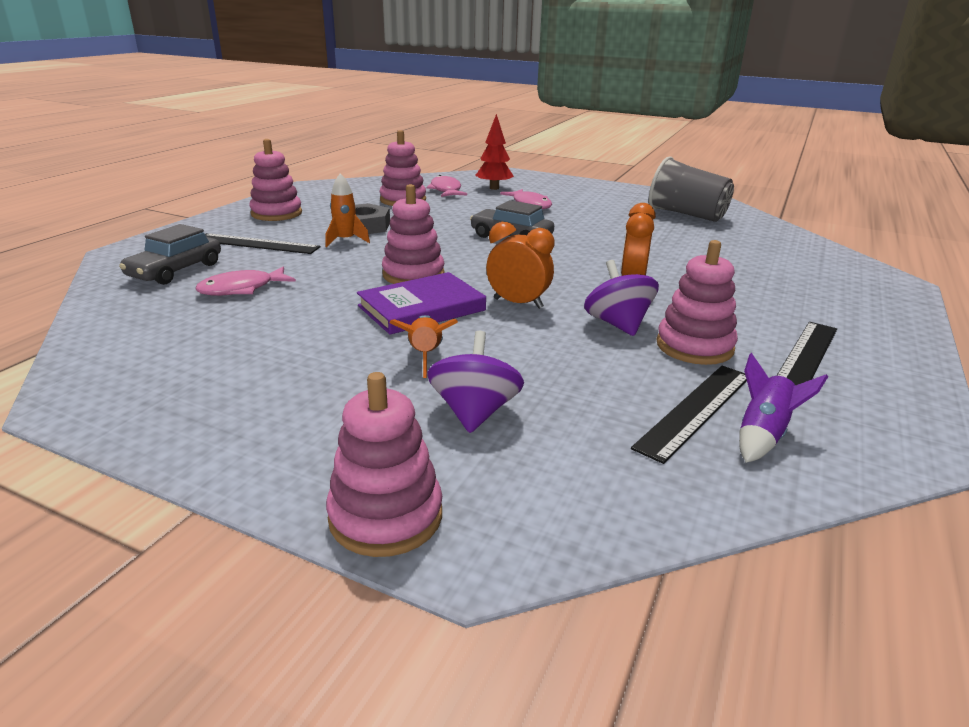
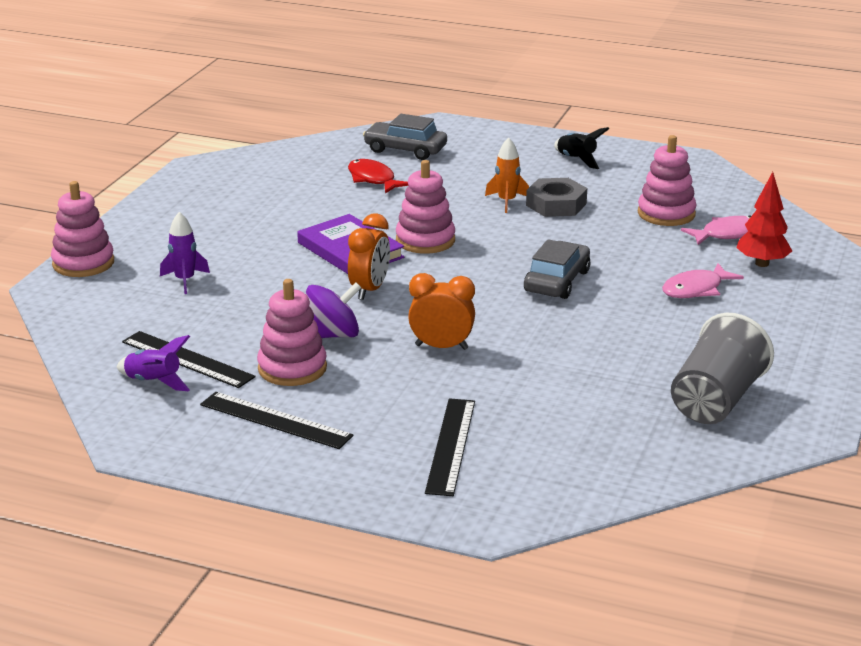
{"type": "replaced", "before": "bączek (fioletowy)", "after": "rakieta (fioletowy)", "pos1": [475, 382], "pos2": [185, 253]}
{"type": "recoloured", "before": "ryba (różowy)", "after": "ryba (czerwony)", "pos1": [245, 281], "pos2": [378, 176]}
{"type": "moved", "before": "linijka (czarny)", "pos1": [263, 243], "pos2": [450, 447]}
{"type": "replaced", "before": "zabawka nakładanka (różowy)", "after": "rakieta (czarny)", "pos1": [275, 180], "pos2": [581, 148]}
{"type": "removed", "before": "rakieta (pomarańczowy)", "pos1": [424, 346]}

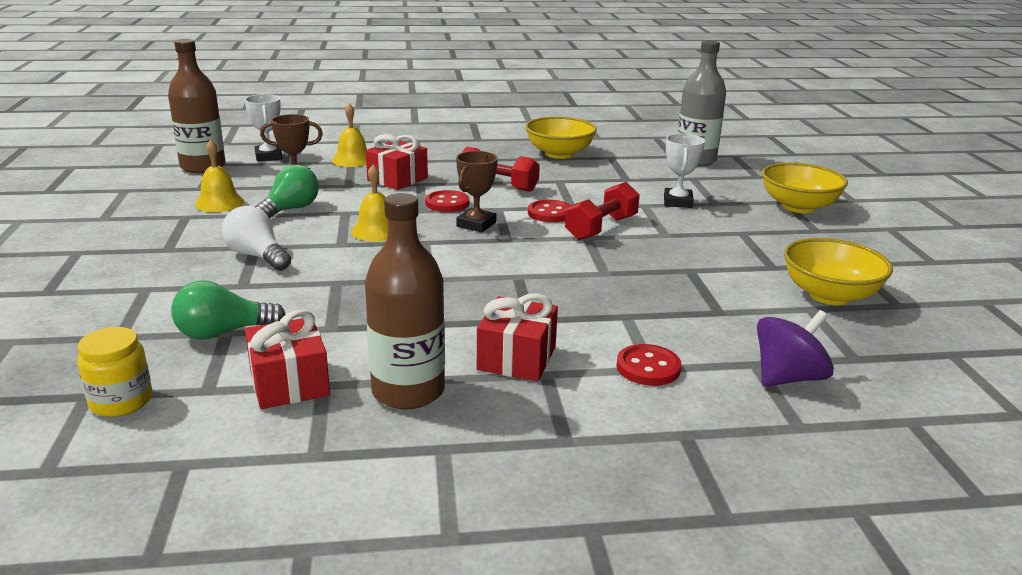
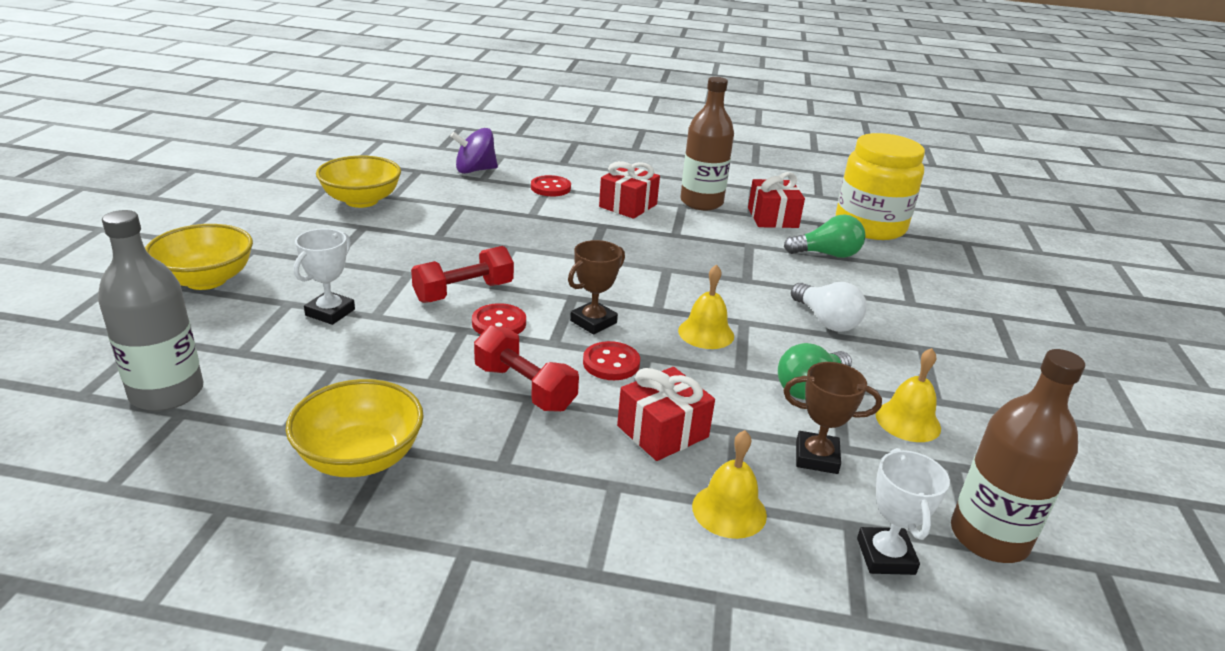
{"type": "resized", "before": "słoik (żółty)", "pos1": [114, 372], "pos2": [880, 186], "scale": 2.01}

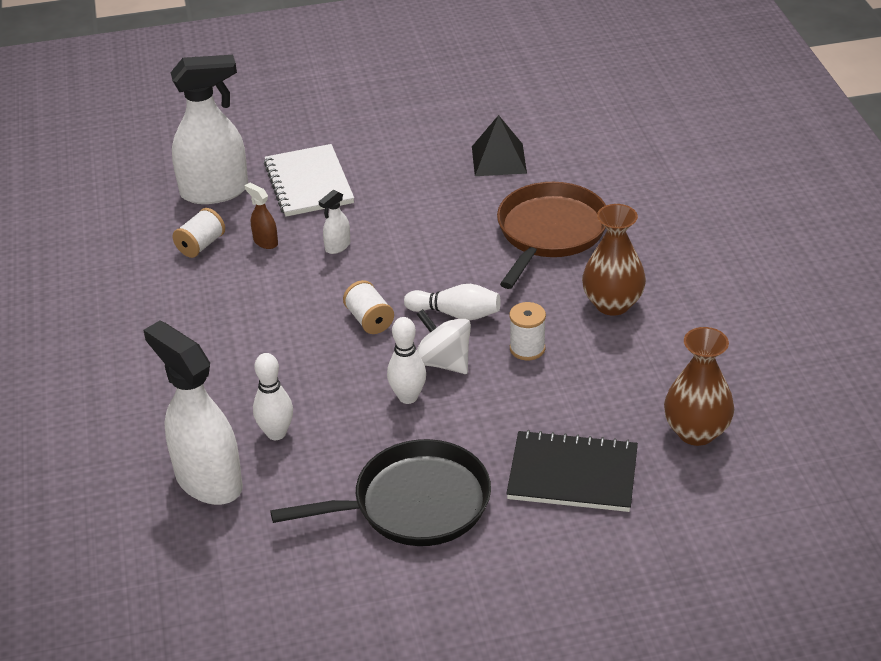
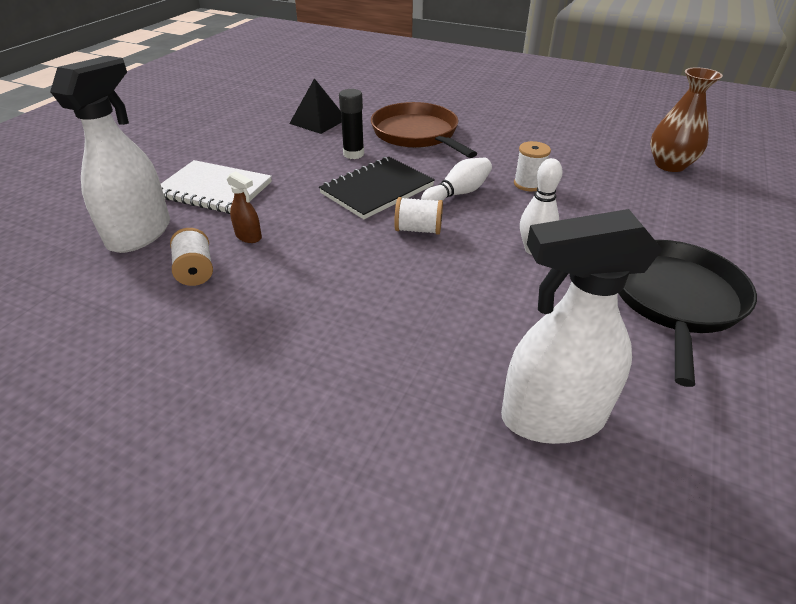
{"type": "turned", "before": "spryskiwacz (brązowy)", "pos1": [261, 215], "pos2": [244, 207], "turn": -135}
{"type": "moved", "before": "zeszyt (czarny)", "pos1": [572, 471], "pos2": [377, 188]}
{"type": "added", "after": "klej w sztyfcie (czarny)", "pos2": [351, 124]}
{"type": "removed", "before": "kręgiel (biały)", "pos1": [273, 396]}
{"type": "removed", "before": "spryskiwacz (biały)", "pos1": [334, 222]}
{"type": "removed", "before": "bączek (biały)", "pos1": [444, 341]}
{"type": "removed", "before": "wazon (brązowy)", "pos1": [614, 260]}

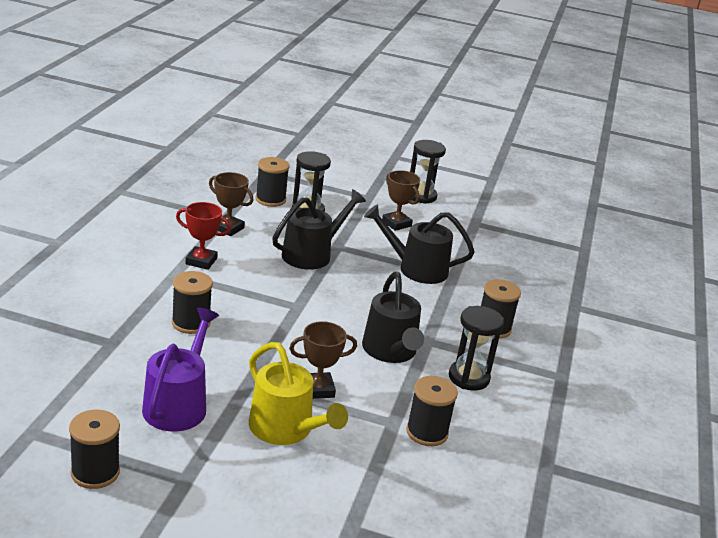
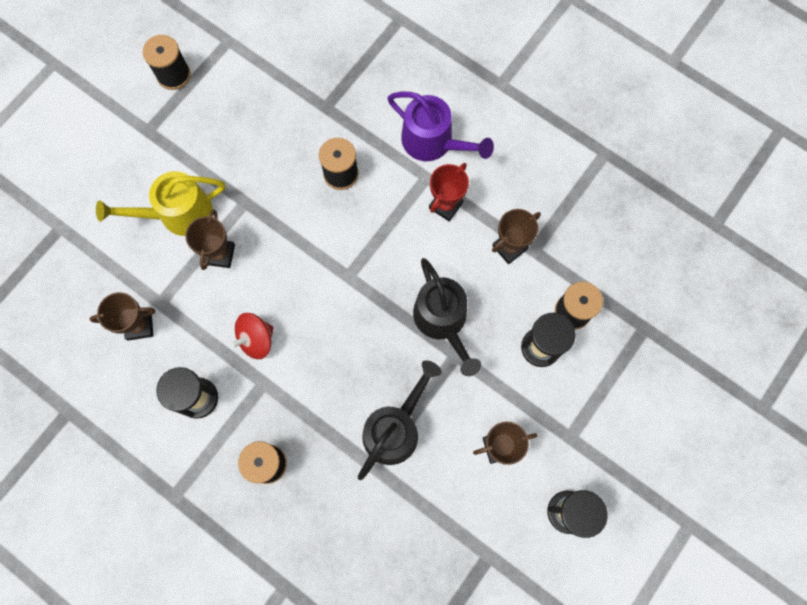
{"type": "replaced", "before": "szpulka (czarny)", "after": "puchar (brązowy)", "pos1": [432, 411], "pos2": [122, 316]}
{"type": "replaced", "before": "konewka (czarny)", "after": "bączek (czerwony)", "pos1": [393, 317], "pos2": [252, 336]}
{"type": "moved", "before": "konewka (fioletowy)", "pos1": [180, 370], "pos2": [441, 126]}

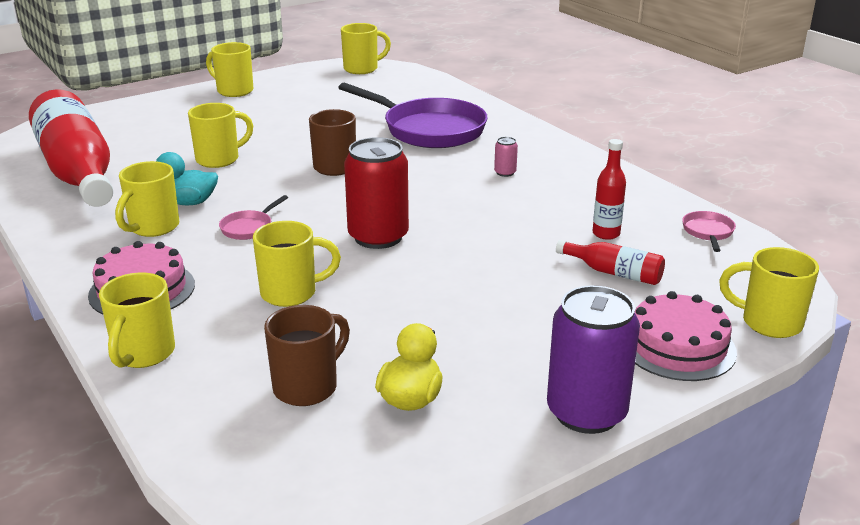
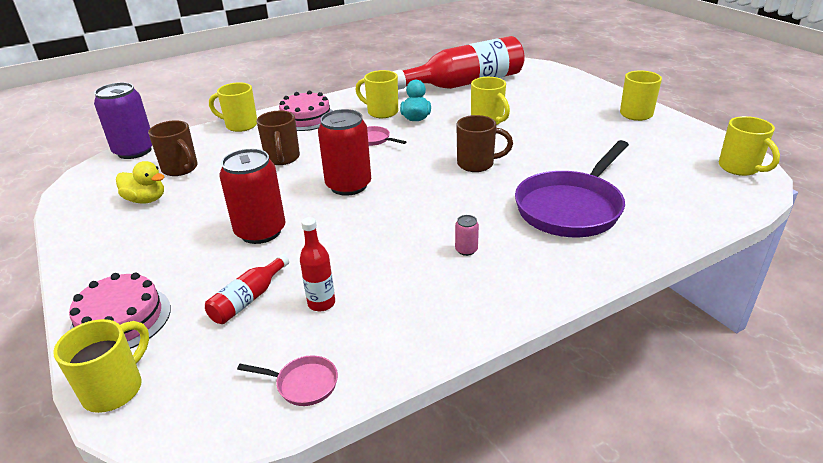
{"type": "moved", "before": "puszka (fioletowy)", "pos1": [593, 360], "pos2": [123, 120]}
{"type": "added", "after": "puszka (czerwony)", "pos2": [252, 196]}
{"type": "recoloured", "before": "kubek (żółty)", "after": "kubek (brązowy)", "pos1": [297, 264], "pos2": [278, 137]}

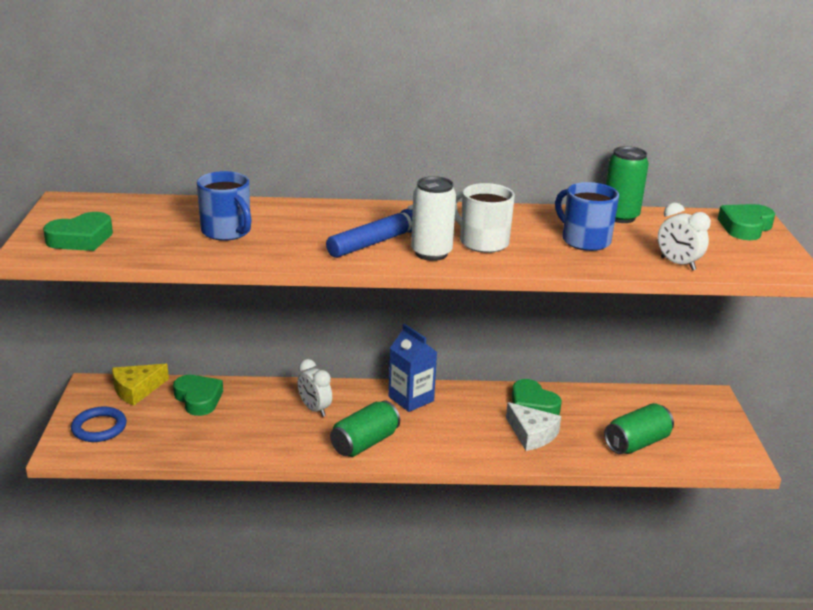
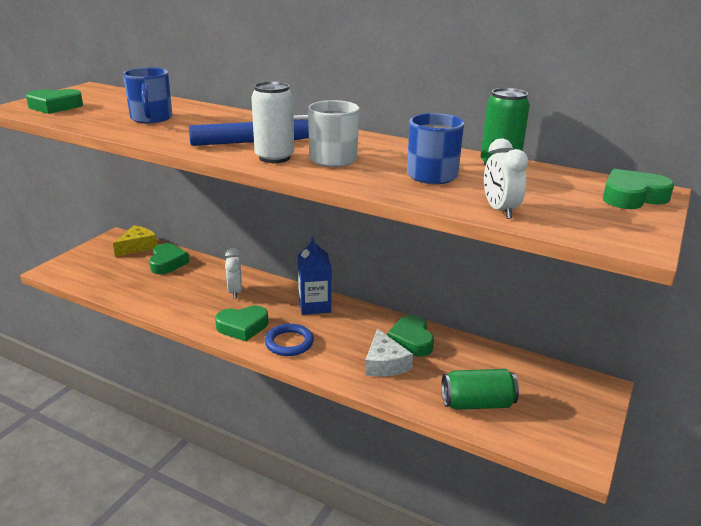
{"type": "turned", "before": "ser (żółty)", "pos1": [140, 385], "pos2": [135, 241], "turn": 135}
{"type": "replaced", "before": "puszka (zielony)", "after": "serce (zielony)", "pos1": [365, 429], "pos2": [242, 323]}
{"type": "moved", "before": "pierścień (niebieski)", "pos1": [99, 424], "pos2": [289, 340]}

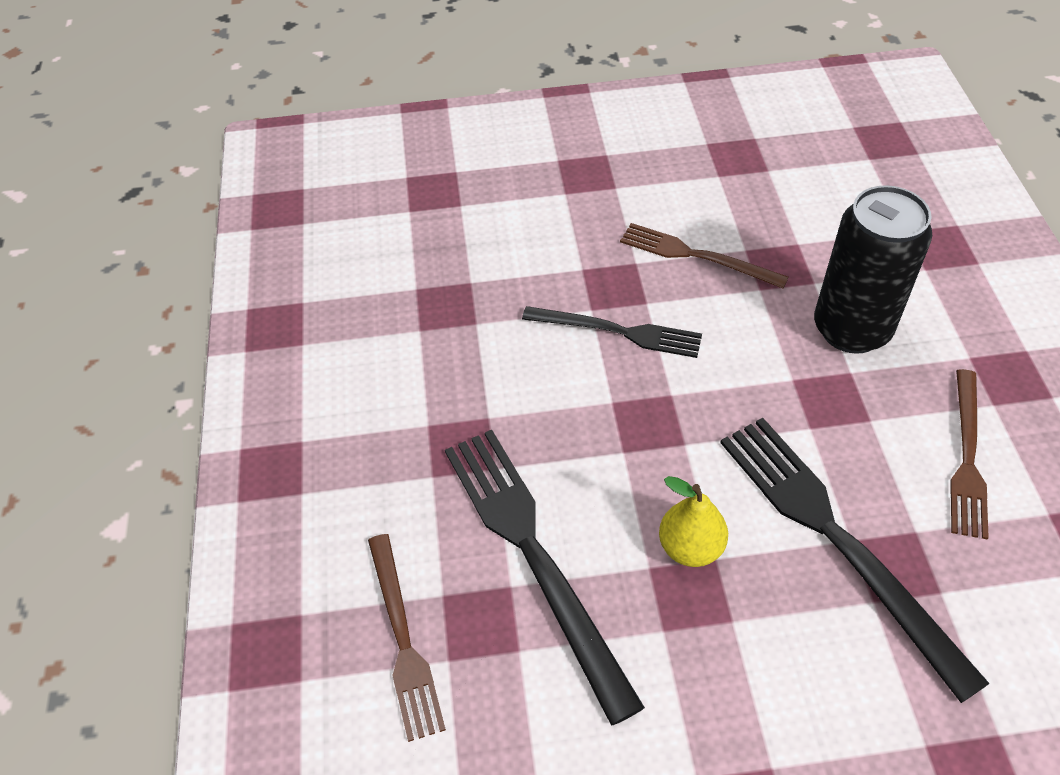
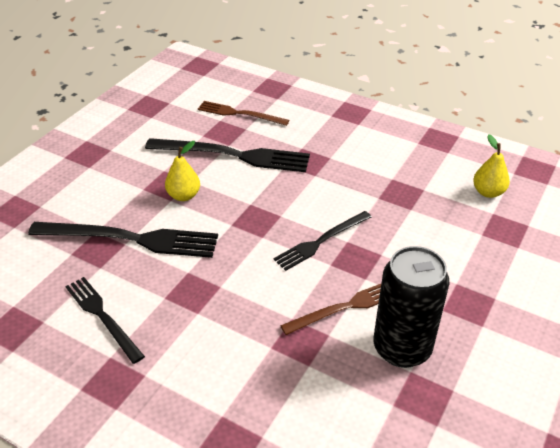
{"type": "recoloured", "before": "widelec (brązowy)", "after": "widelec (czarny)", "pos1": [969, 454], "pos2": [105, 320]}
{"type": "moved", "before": "puszka (czarny)", "pos1": [873, 269], "pos2": [411, 307]}
{"type": "added", "after": "gruszka (żółty)", "pos2": [491, 166]}

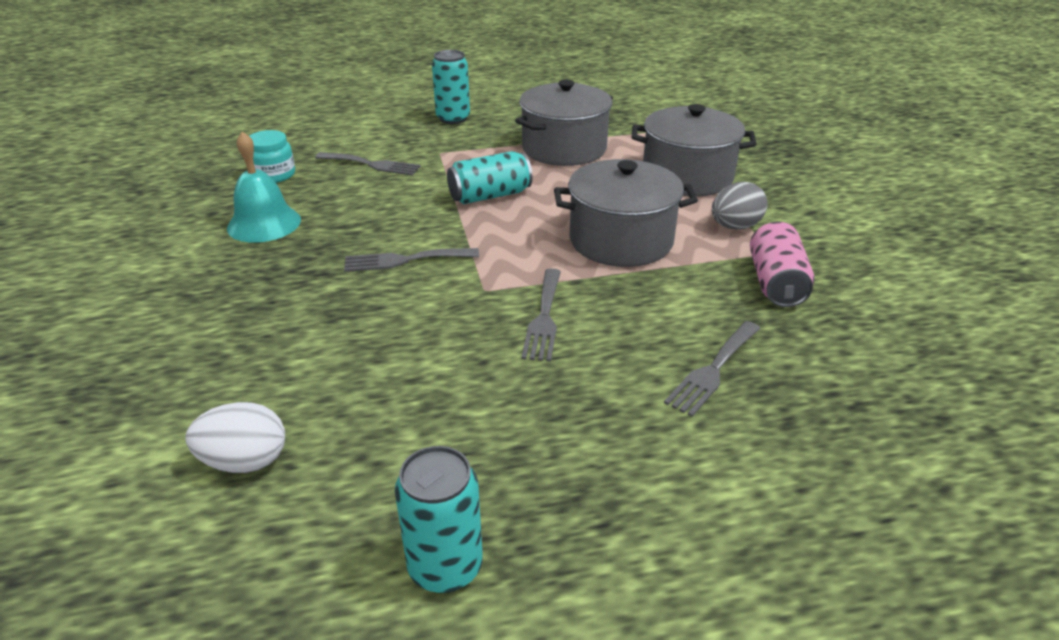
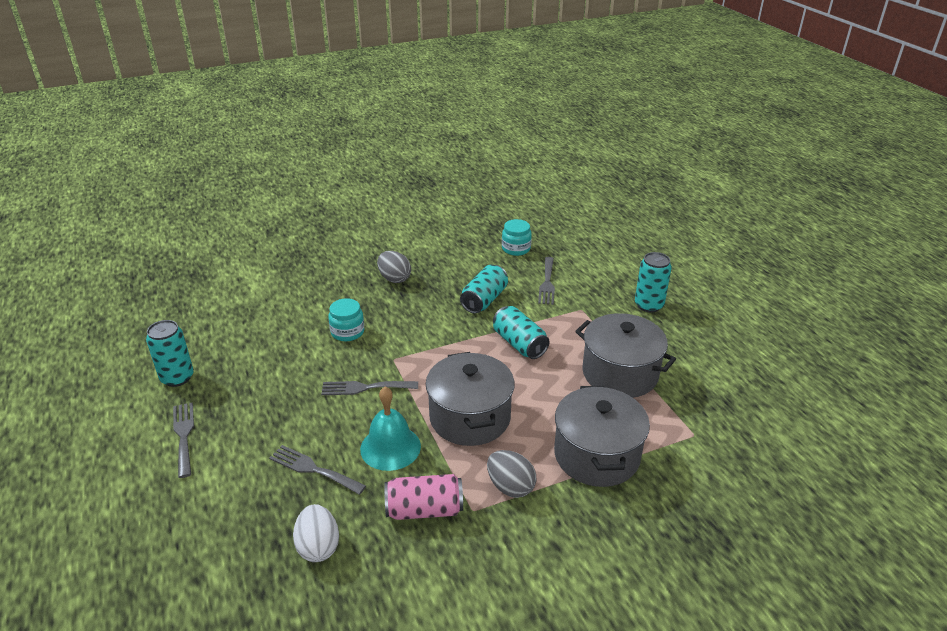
{"type": "moved", "before": "widelec (szary)", "pos1": [411, 260], "pos2": [183, 440]}
{"type": "moved", "before": "jajko (biały)", "pos1": [235, 437], "pos2": [316, 533]}
{"type": "added", "after": "słoik (turkusowy)", "pos2": [346, 319]}
{"type": "moved", "before": "dzwonek (turkusowy)", "pos1": [264, 187], "pos2": [390, 429]}
{"type": "added", "after": "jajko (szary)", "pos2": [394, 267]}
{"type": "added", "after": "puszka (turkusowy)", "pos2": [484, 289]}

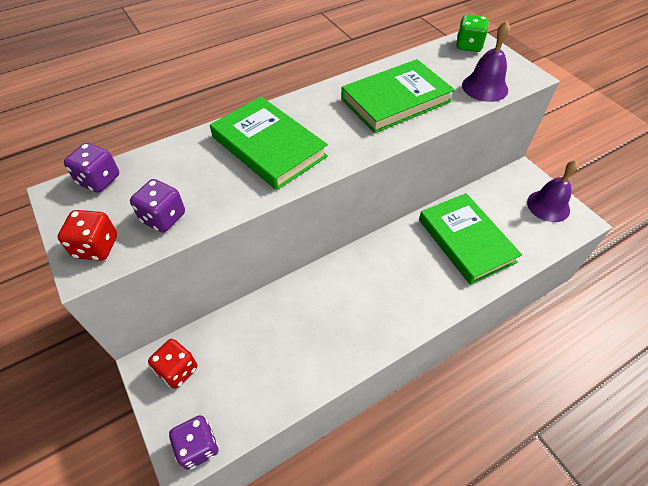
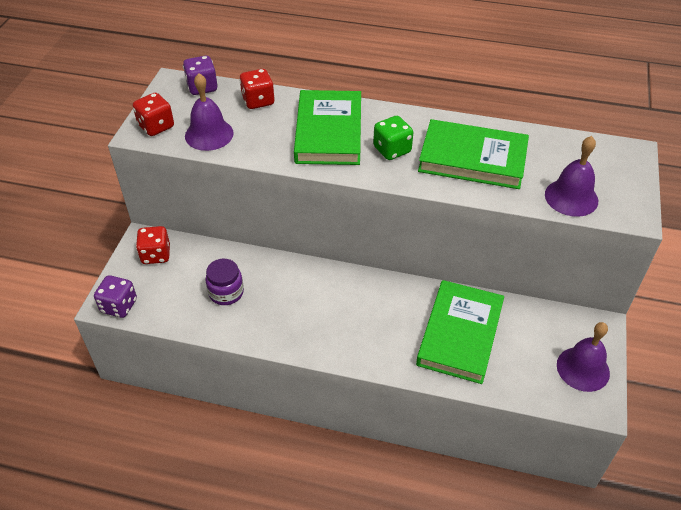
{"type": "replaced", "before": "kostka do gry (fioletowy)", "after": "dzwonek (fioletowy)", "pos1": [157, 206], "pos2": [209, 112]}
{"type": "added", "after": "słoik (fioletowy)", "pos2": [224, 282]}
{"type": "added", "after": "kostka do gry (czerwony)", "pos2": [257, 89]}
{"type": "moved", "before": "kostka do gry (zielony)", "pos1": [472, 33], "pos2": [393, 138]}

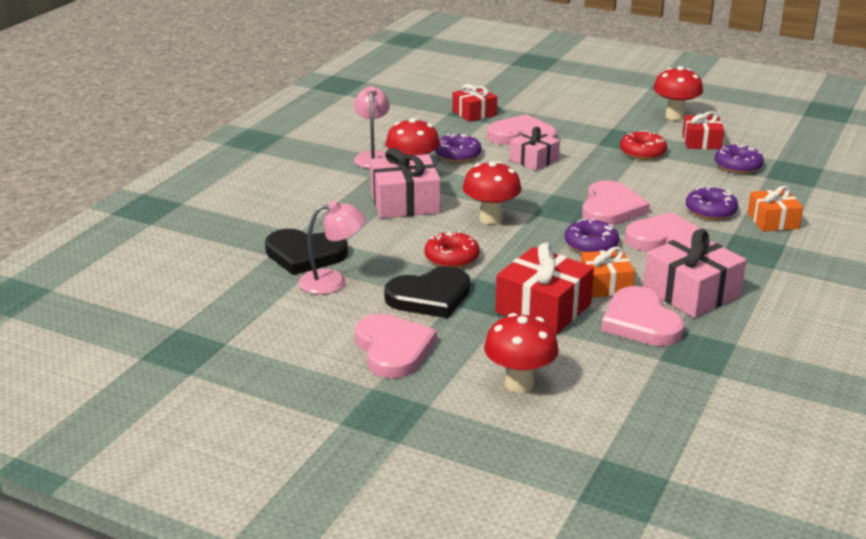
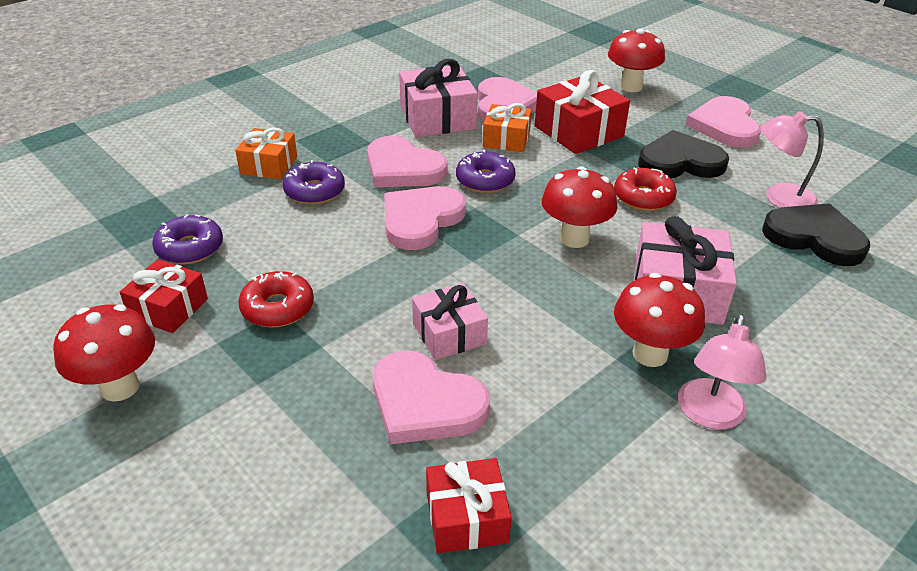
{"type": "removed", "before": "donut (fioletowy)", "pos1": [458, 147]}

